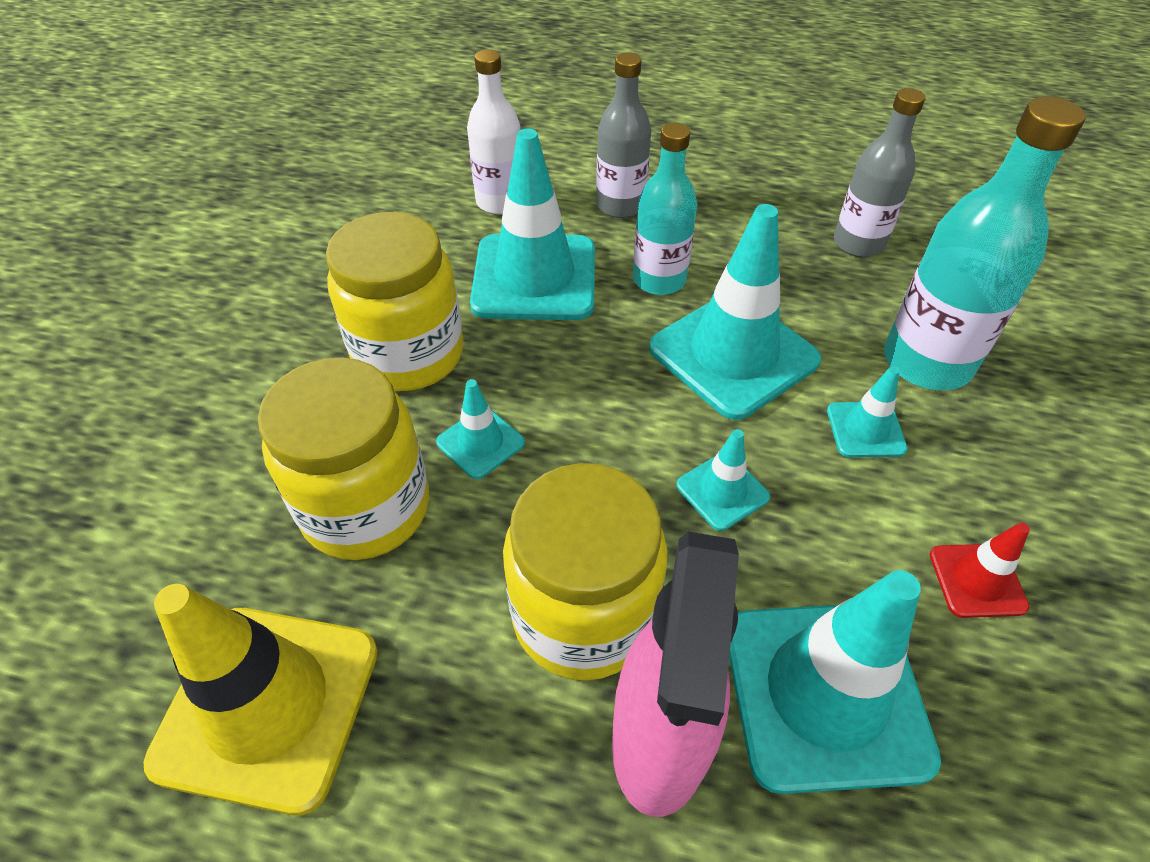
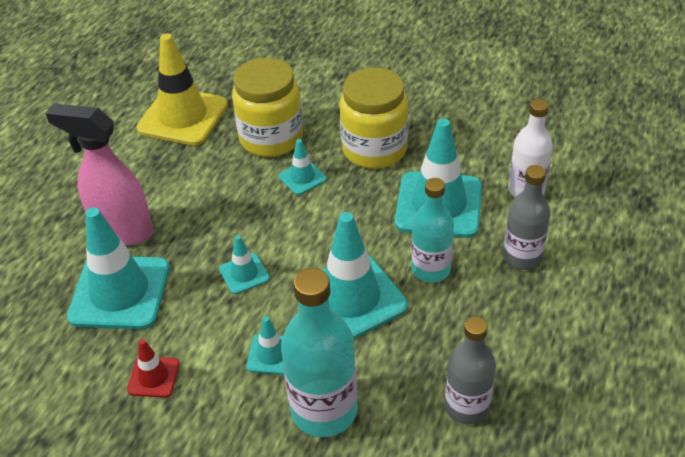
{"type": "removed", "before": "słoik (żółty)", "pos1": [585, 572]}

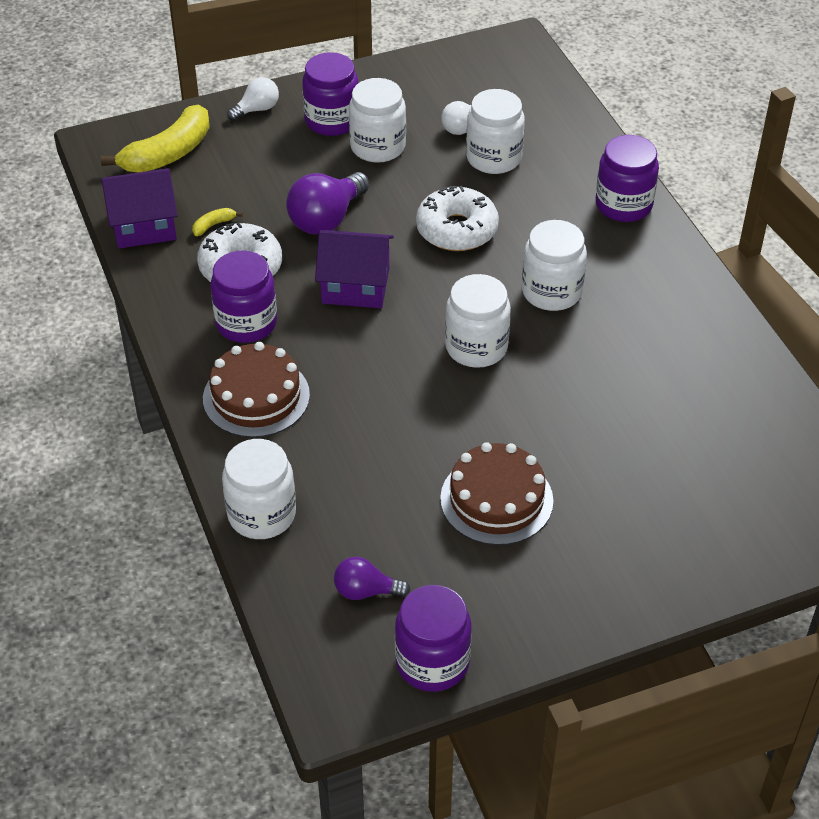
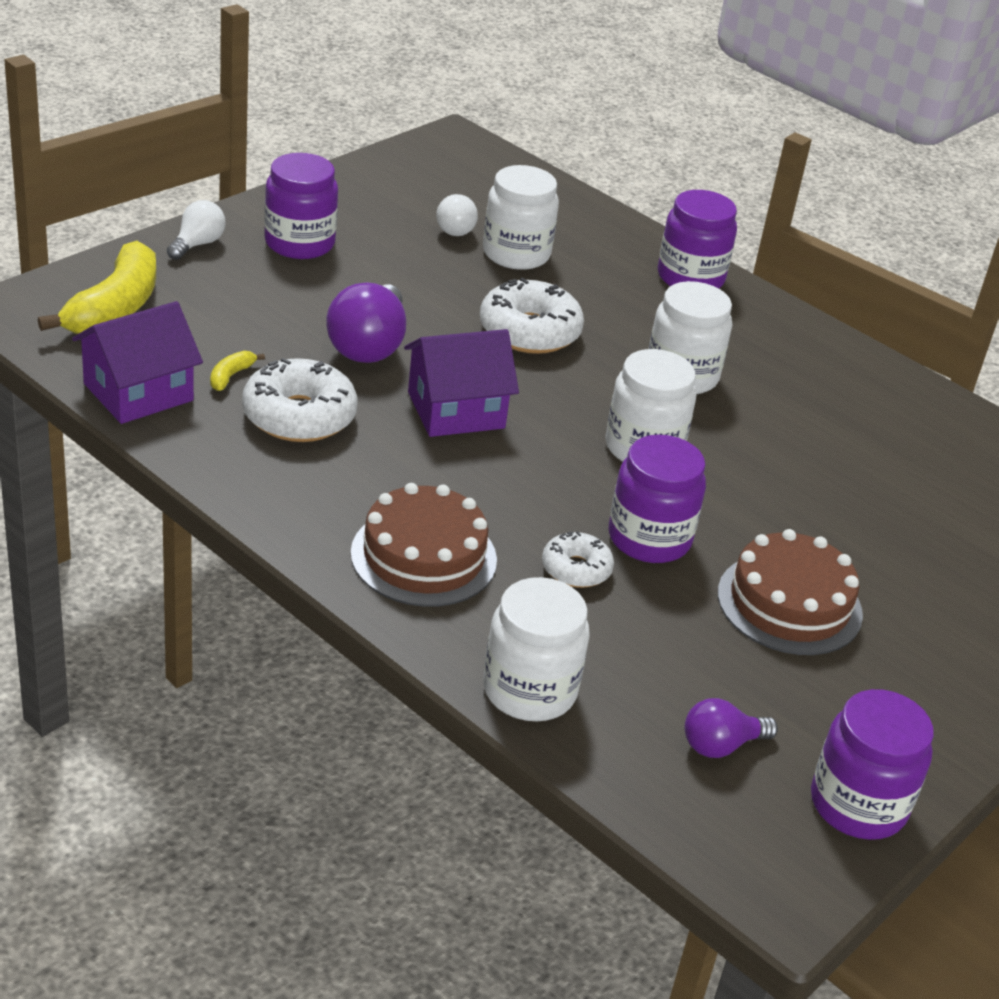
{"type": "added", "after": "donut (biały)", "pos2": [578, 559]}
{"type": "moved", "before": "słoik (fioletowy)", "pos1": [243, 296], "pos2": [657, 499]}
{"type": "removed", "before": "słoik (biały)", "pos1": [377, 120]}

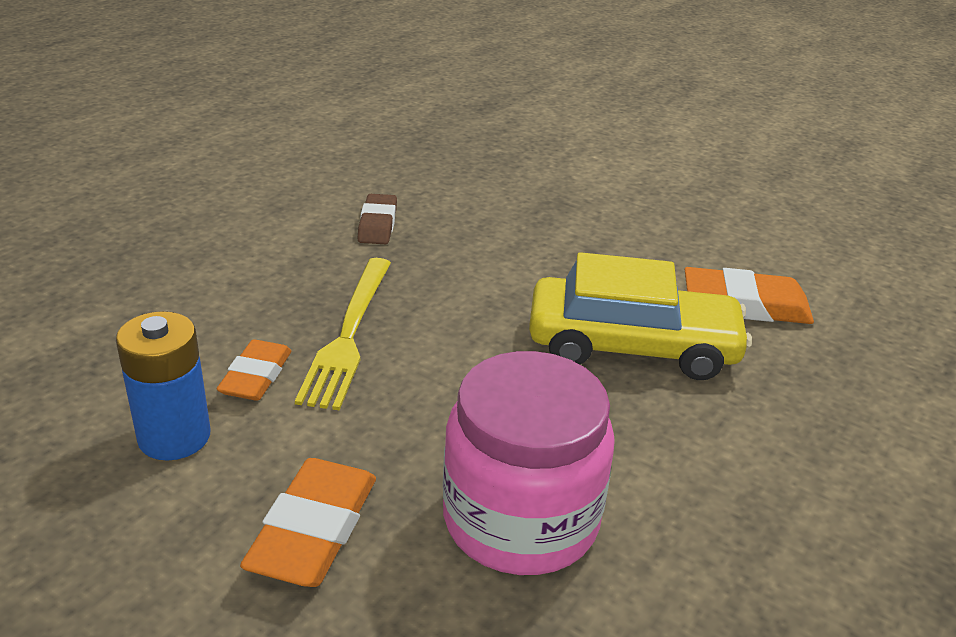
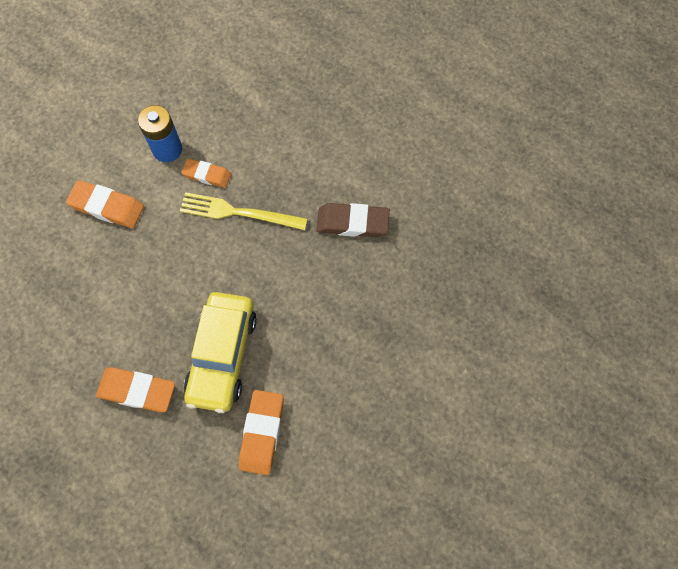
{"type": "added", "after": "gumka do mazania (pomarańczowy)", "pos2": [135, 389]}
{"type": "resized", "before": "gumka do mazania (brązowy)", "pos1": [377, 219], "pos2": [353, 220], "scale": 1.51}
{"type": "removed", "before": "słoik (różowy)", "pos1": [529, 463]}

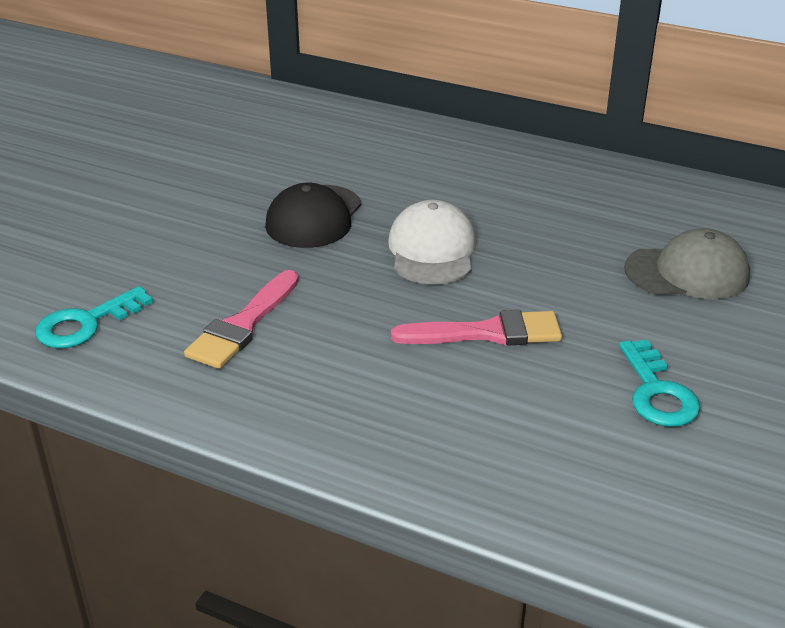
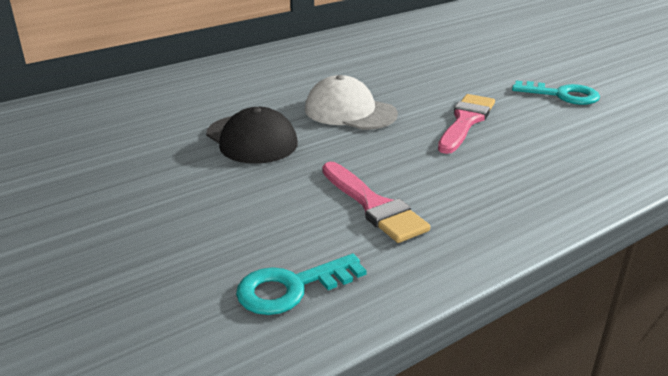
{"type": "turned", "before": "klucz (turkusowy)", "pos1": [94, 317], "pos2": [301, 284], "turn": 75}
{"type": "removed", "before": "czapka (szary)", "pos1": [687, 264]}

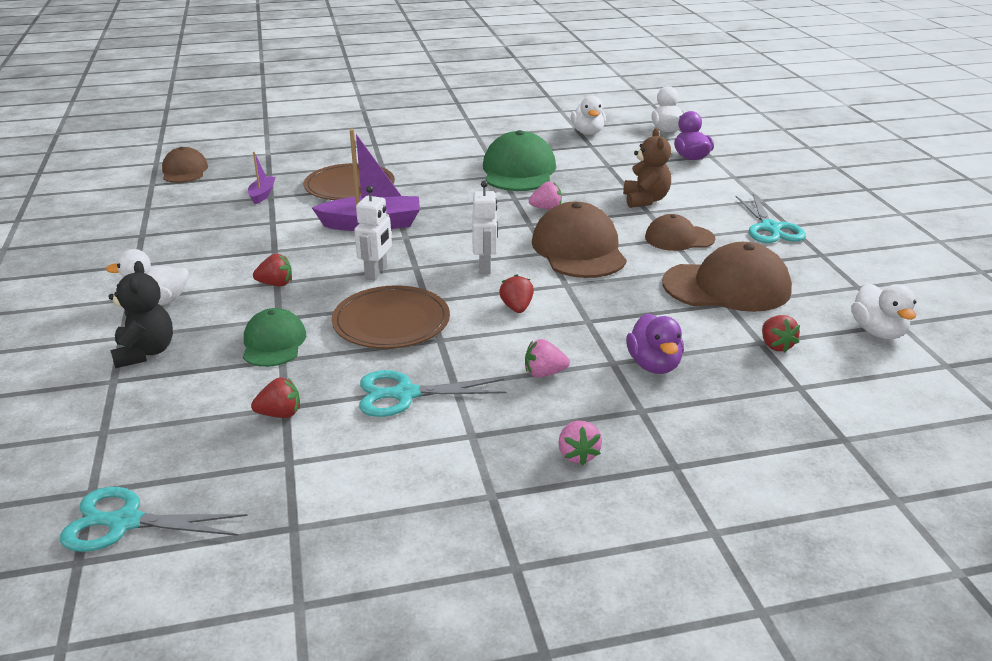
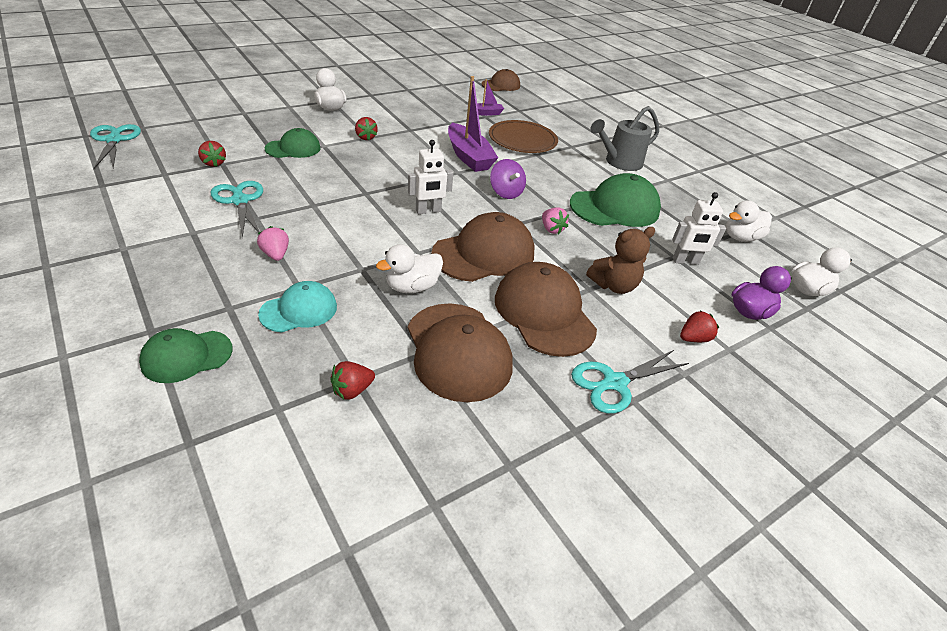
{"type": "added", "after": "czapka (zielony)", "pos2": [186, 355]}
{"type": "replaced", "before": "kaczka (fioletowy)", "after": "czapka (turkusowy)", "pos1": [655, 343], "pos2": [297, 306]}
{"type": "moved", "before": "kaczka (biały)", "pos1": [884, 311], "pos2": [409, 268]}
{"type": "added", "after": "bączek (fioletowy)", "pos2": [508, 179]}
{"type": "resized", "before": "czapka (brązowy)", "pos1": [680, 232], "pos2": [546, 309], "scale": 1.67}
{"type": "added", "after": "konewka (szary)", "pos2": [624, 138]}
{"type": "moved", "before": "robot (biały)", "pos1": [373, 233], "pos2": [699, 228]}
{"type": "moved", "before": "truskawka (czerwony)", "pos1": [516, 293], "pos2": [699, 326]}
{"type": "removed", "before": "miś (czarny)", "pos1": [140, 314]}
{"type": "removed", "before": "talerz (brązowy)", "pos1": [391, 317]}
{"type": "removed", "before": "truskawka (różowy)", "pos1": [580, 443]}

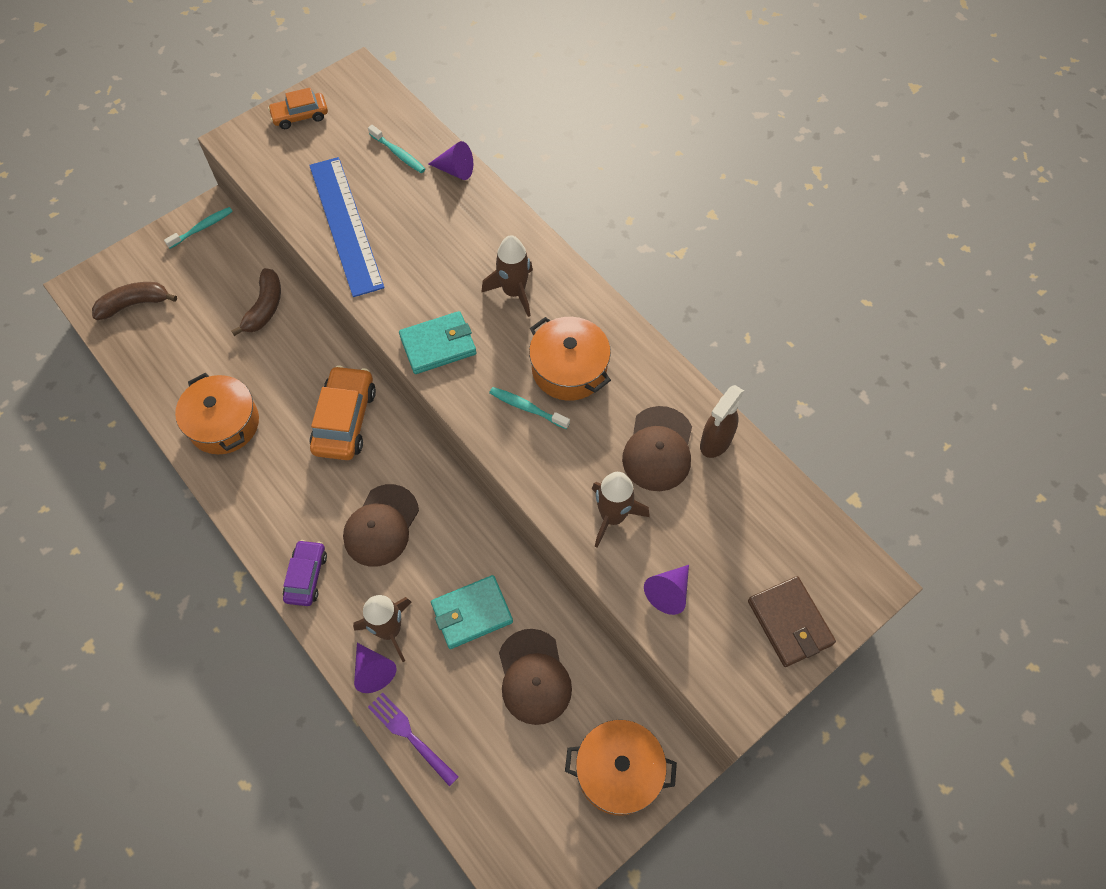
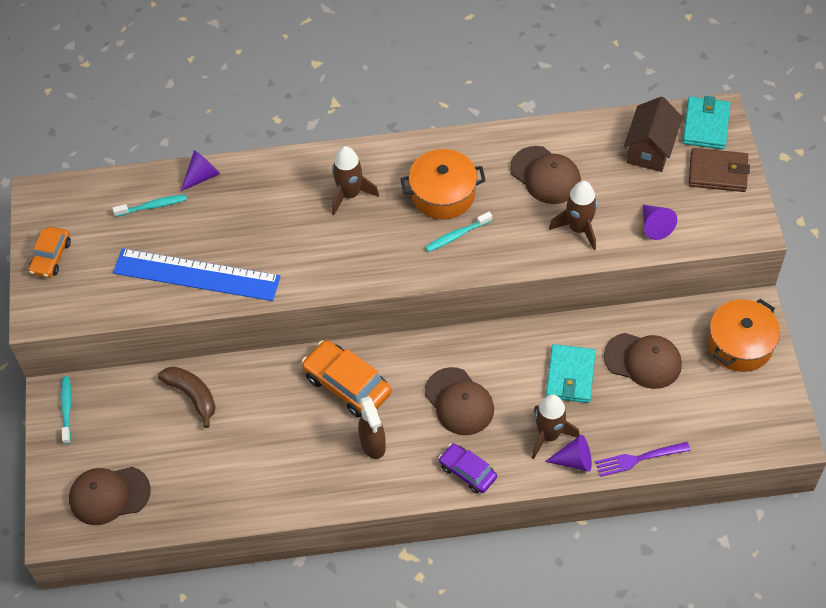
{"type": "replaced", "before": "banan (brązowy)", "after": "czapka (brązowy)", "pos1": [134, 301], "pos2": [110, 496]}
{"type": "moved", "before": "spryskiwacz (brązowy)", "pos1": [722, 421], "pos2": [372, 427]}
{"type": "added", "after": "domek (brązowy)", "pos2": [653, 134]}
{"type": "moved", "before": "portfel (turkusowy)", "pos1": [437, 342], "pos2": [706, 122]}
{"type": "removed", "before": "garnek (pomarańczowy)", "pos1": [217, 413]}

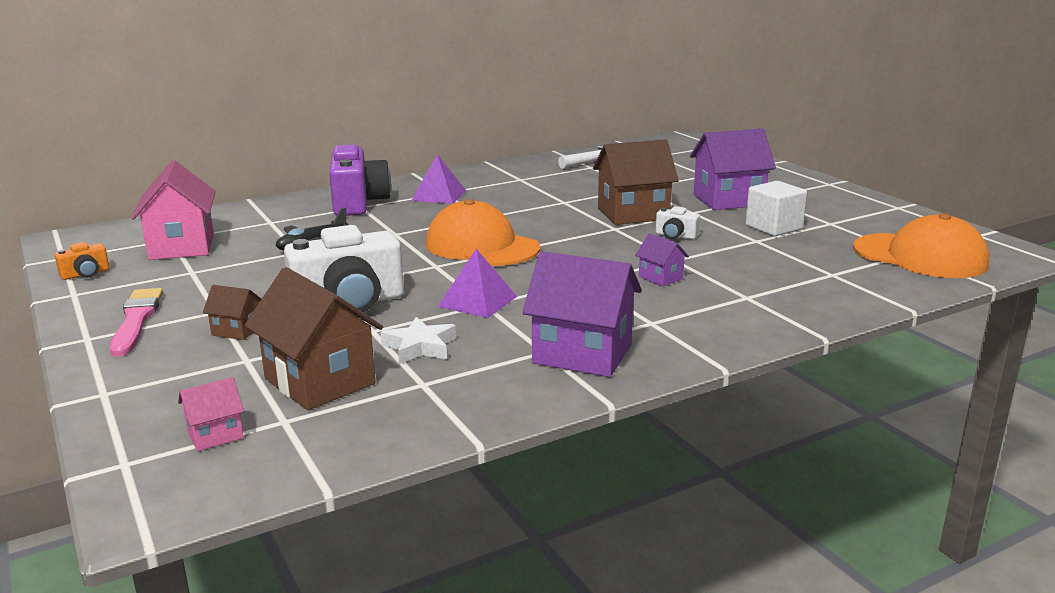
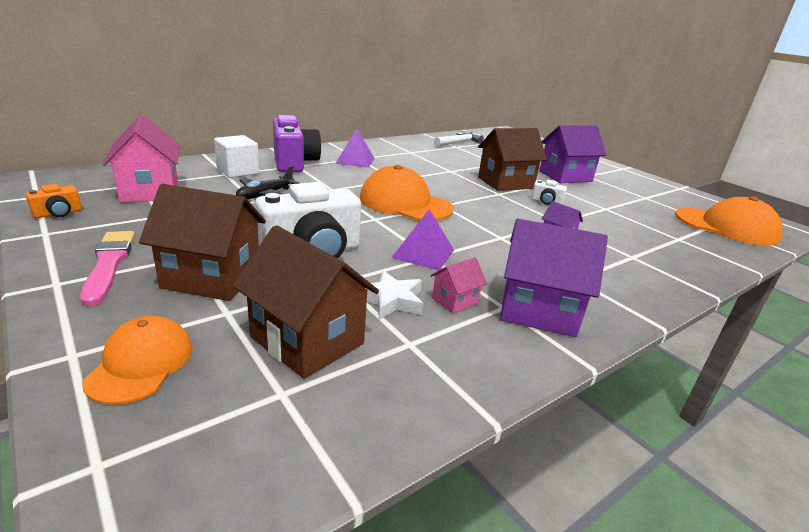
{"type": "added", "after": "czapka (pomarańczowy)", "pos2": [137, 360]}
{"type": "resized", "before": "domek (brązowy)", "pos1": [232, 312], "pos2": [202, 242], "scale": 2.06}
{"type": "moved", "before": "sześcian (biały)", "pos1": [776, 208], "pos2": [236, 156]}
{"type": "moved", "before": "domek (różowy)", "pos1": [211, 414], "pos2": [458, 285]}

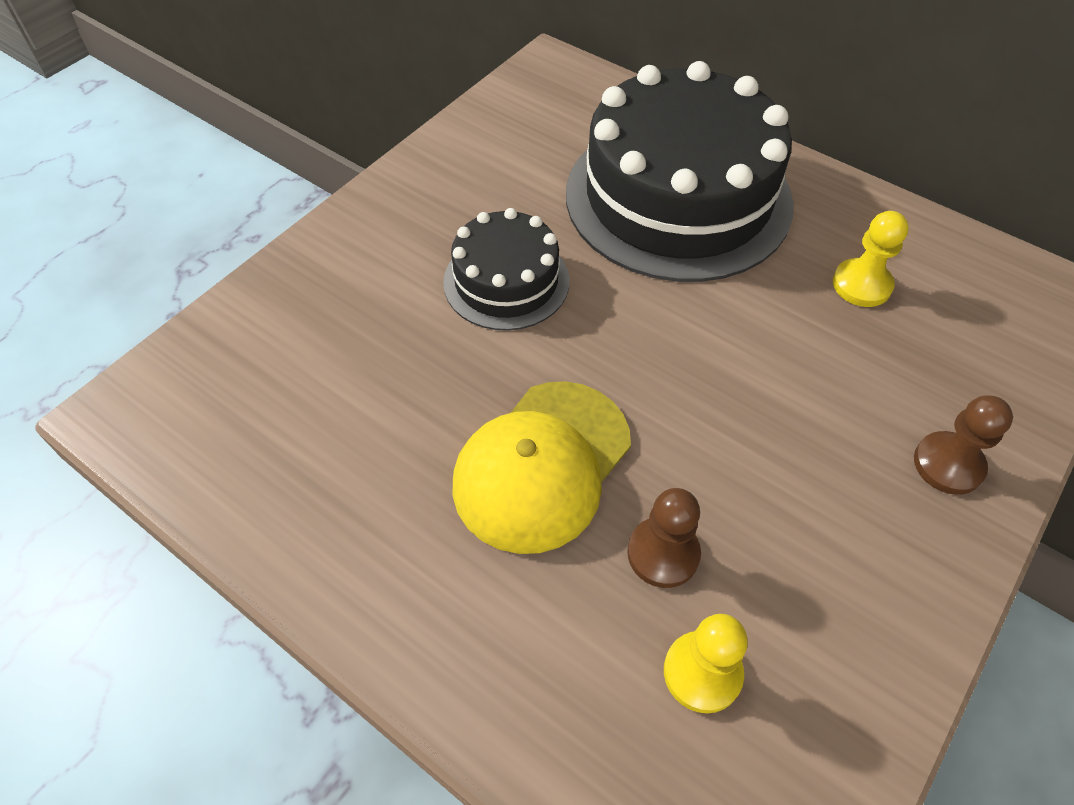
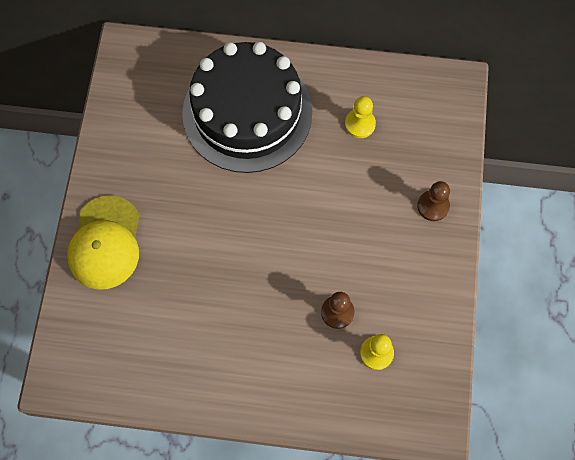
{"type": "moved", "before": "czapka (żółty)", "pos1": [542, 467], "pos2": [103, 242]}
{"type": "removed", "before": "tort (czarny)", "pos1": [506, 269]}

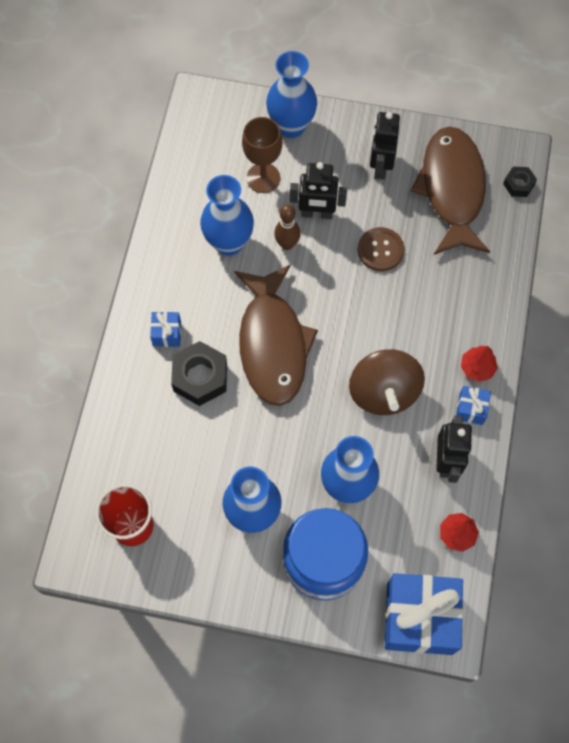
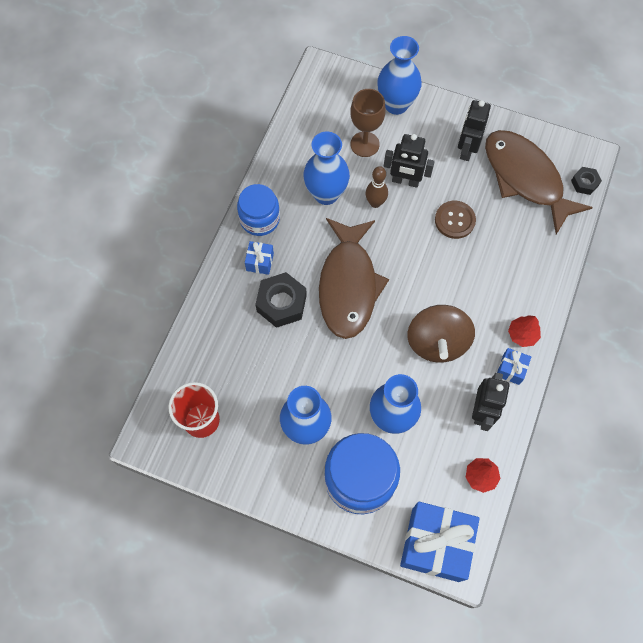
{"type": "added", "after": "słoik (niebieski)", "pos2": [258, 210]}
{"type": "turned", "before": "ryba (brązowy)", "pos1": [450, 191], "pos2": [539, 182], "turn": -45}

